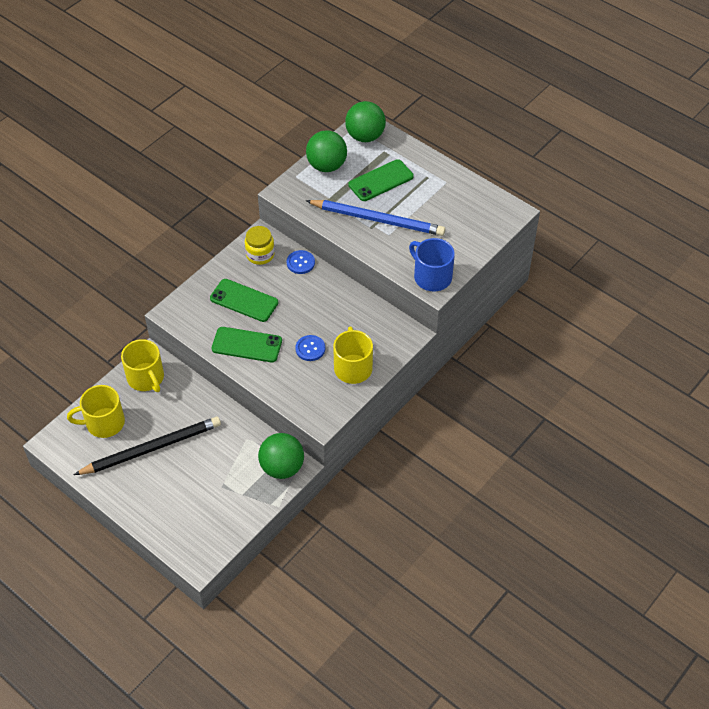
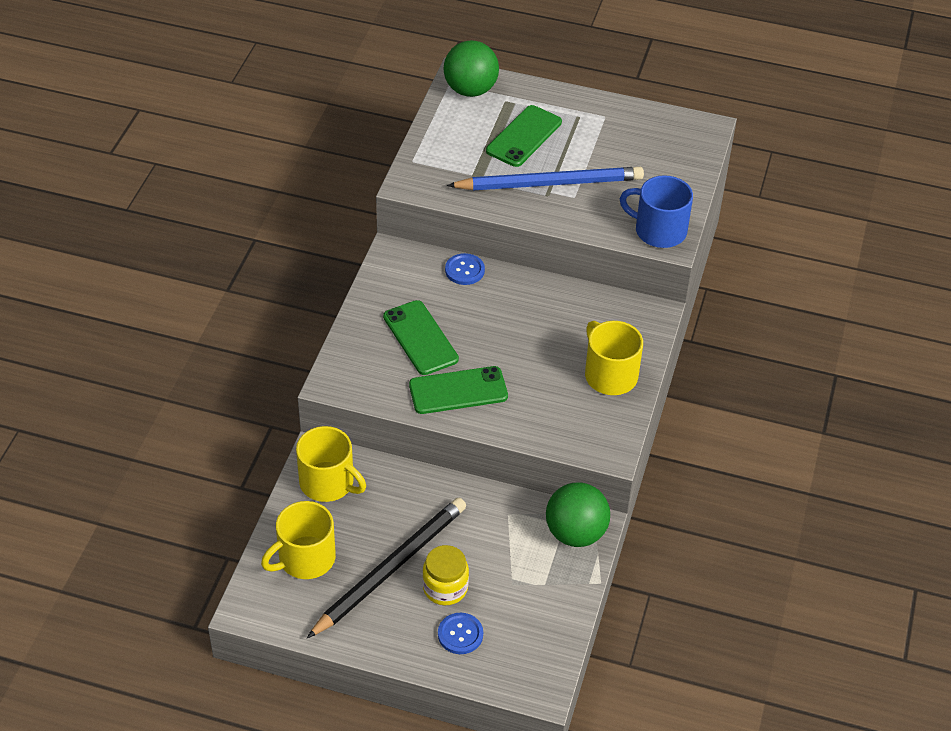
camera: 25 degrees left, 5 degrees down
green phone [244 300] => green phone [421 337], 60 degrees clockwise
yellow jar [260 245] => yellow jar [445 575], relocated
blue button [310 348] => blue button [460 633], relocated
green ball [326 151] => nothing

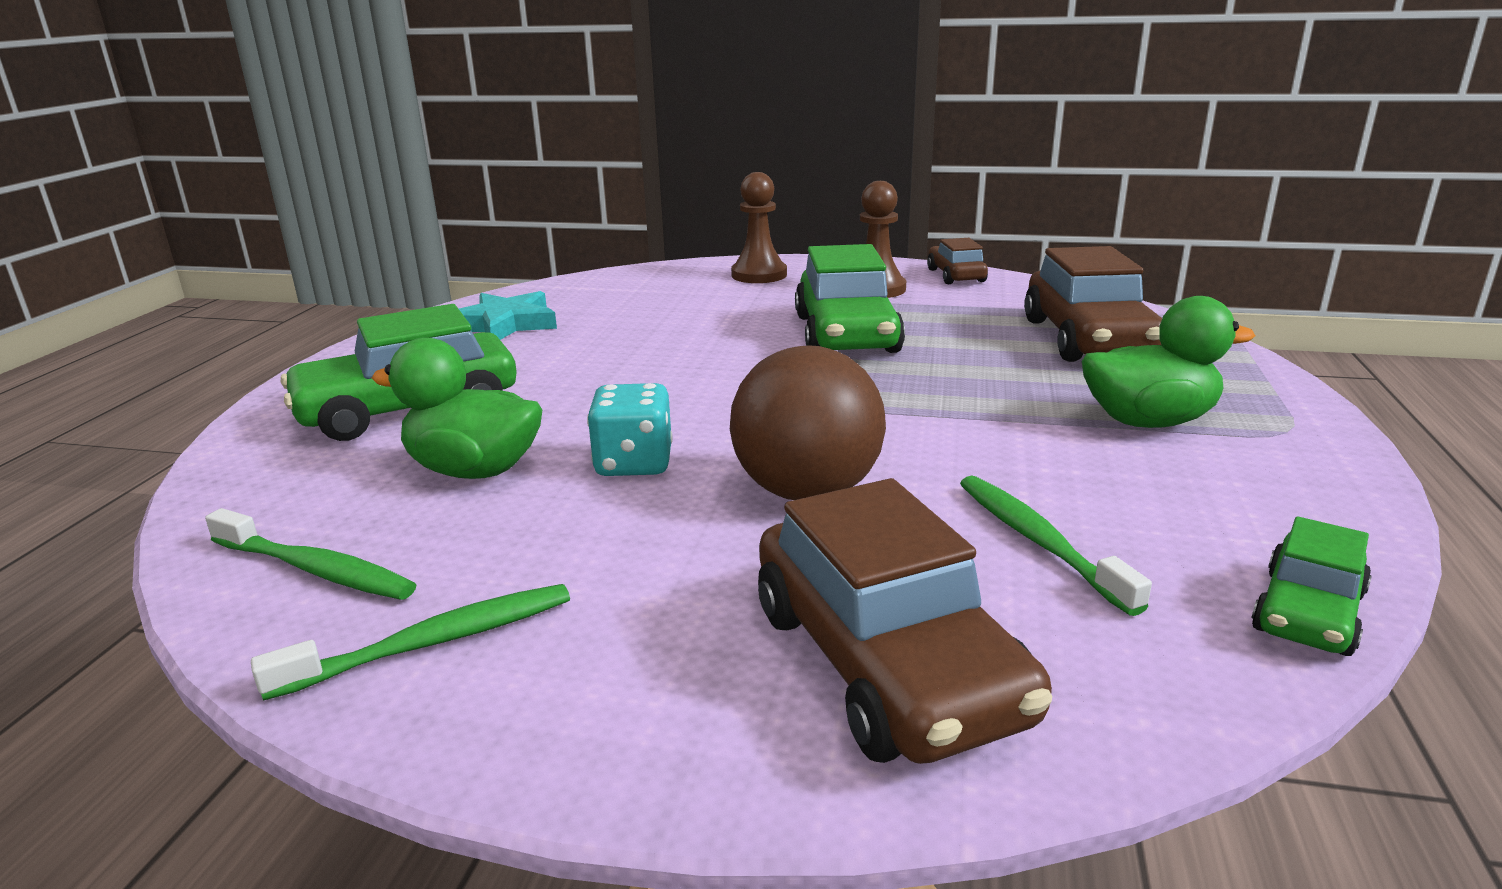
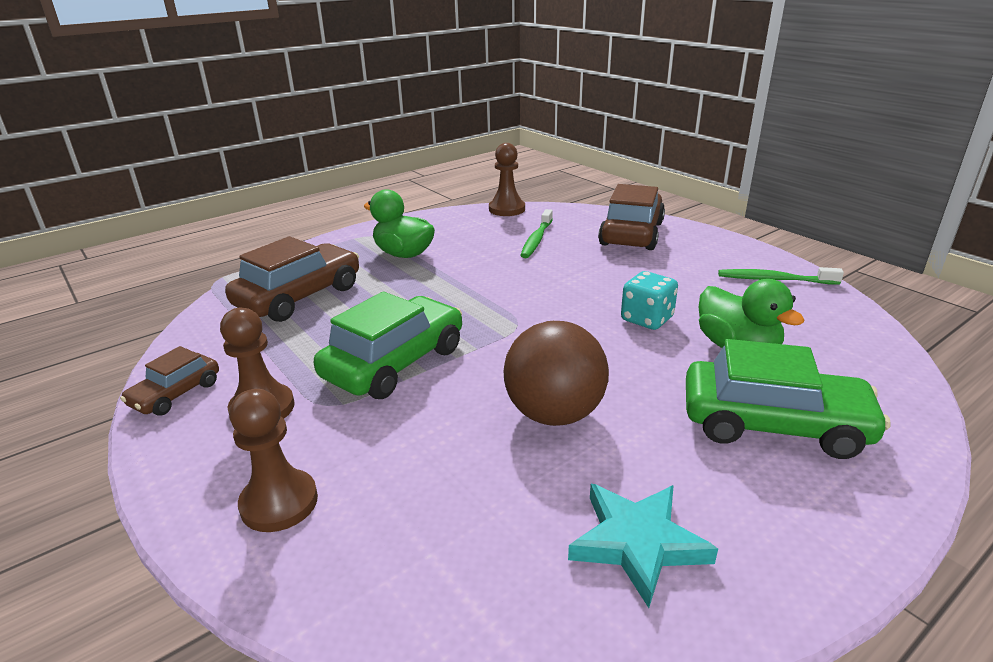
camera: 140 degrees left, 5 degrees up
green toothbrush [310 554] => nothing
brown ball [808 422] => brown ball [556 373], relocated
green car [1312 586] => brown pawn [507 179]

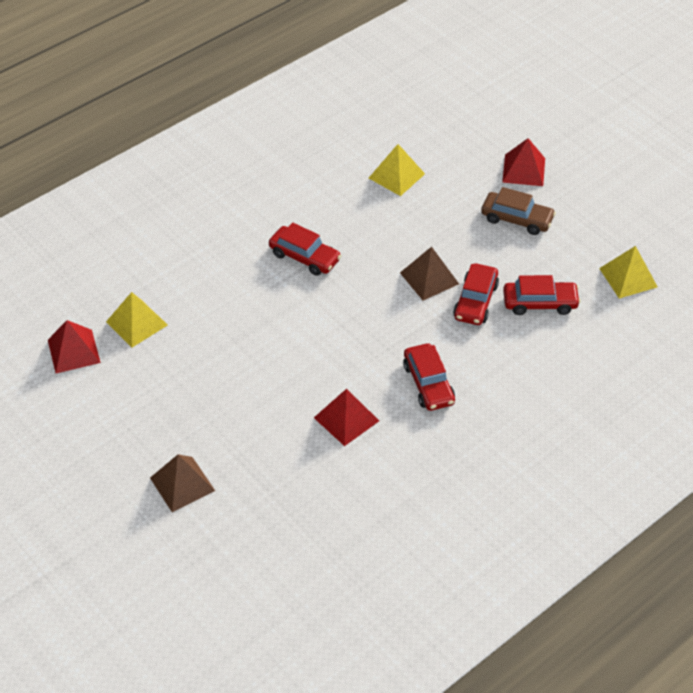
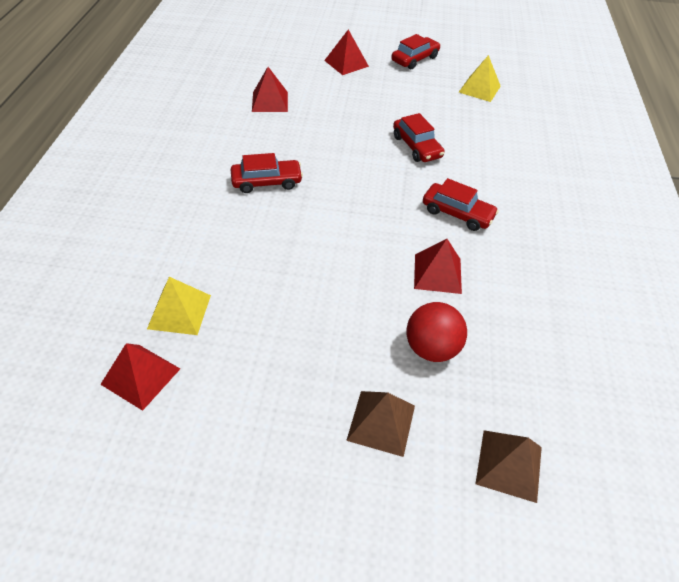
camera: 45 degrees left, 0 degrees up
yellow pyramid [397 170] => red pyramid [270 89]
brown pyramid [429 273] => brown pyramid [509 466], relocated
brown car [518 211] => nothing
red car [542 295] => red car [415 51], relocated
nothing => red ball [437 332]

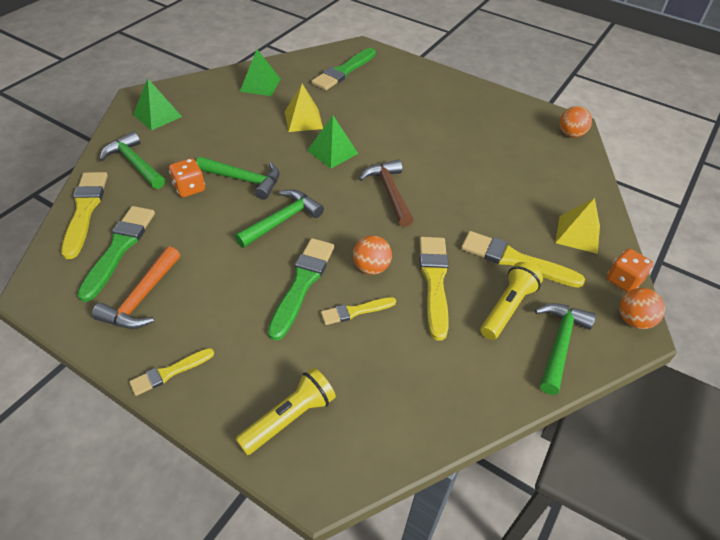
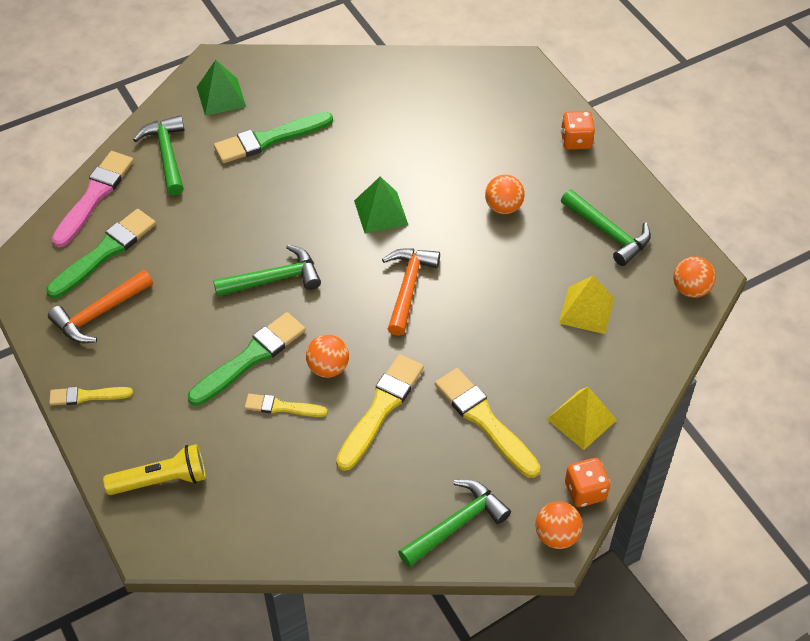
camera: 30 degrees right, 5 degrees up
yellow brush [84 215] => pink brush [93 199]
orange dice [187 177] => orange dice [578 130], relocated
green hammer [237 178] => green hammer [606 227], relocated
green pyramid [260 72] => nothing
yellow pyramid [304 108] => yellow pyramid [587 305], relocated
green brush [344 69] => green brush [273 137], relocated
brown hammer [386 193] => orange hammer [411 292]
yellow flashlight [511 301] => nothing
nothing => orange ball [505 194]

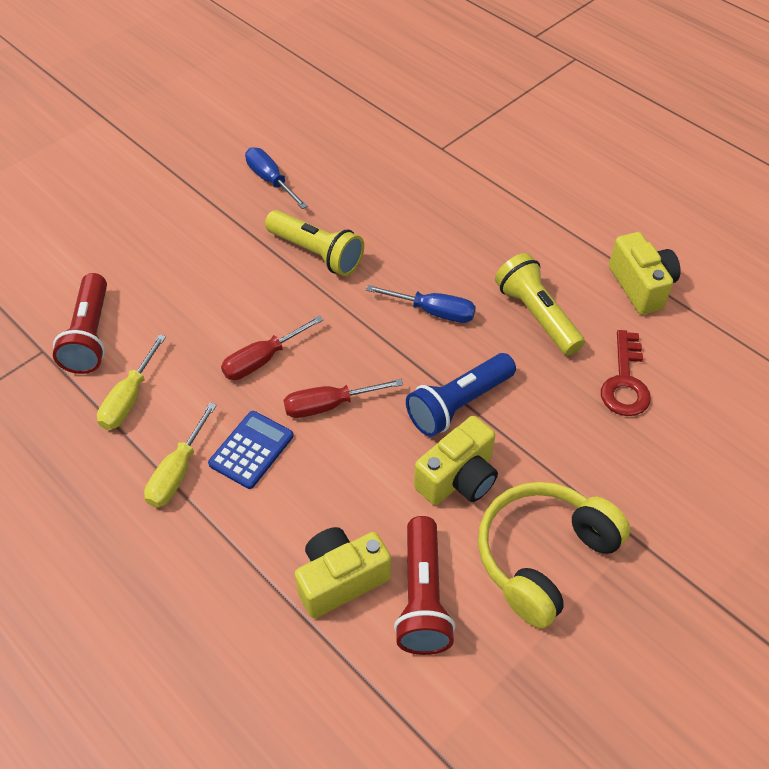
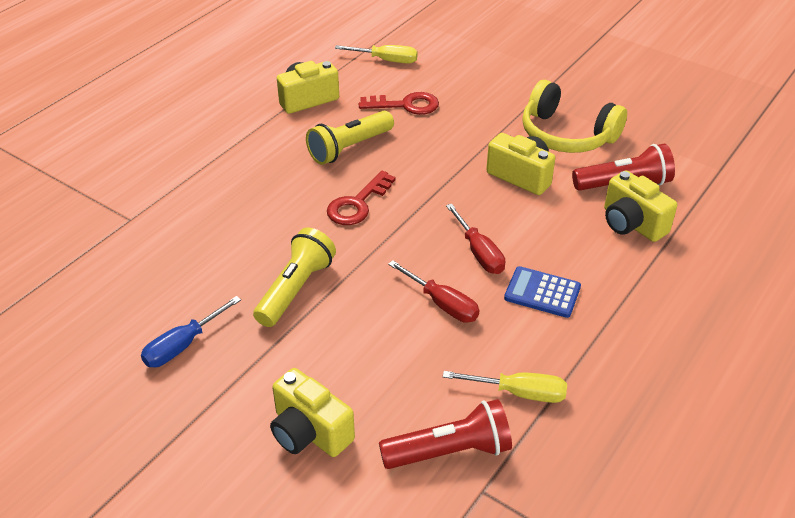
camera: 100 degrees left, 10 degrees down
yellow screwdriver [180 454] => yellow screwdriver [376 54], relocated
blue screwdriver [421 304] => red key [361 198]
blue flashlight [461 395] => nothing
nothing => yellow camera [312 412]

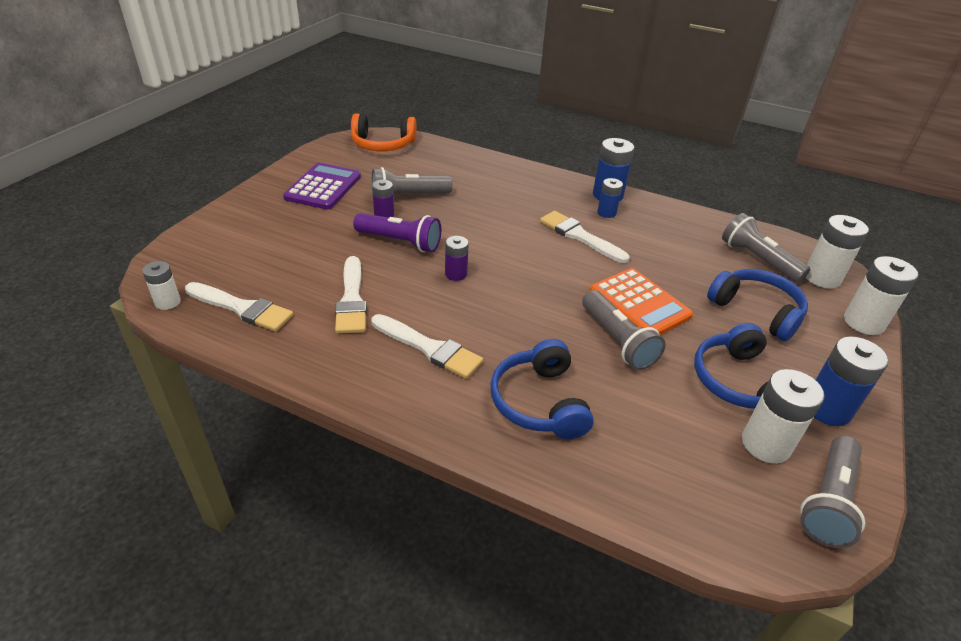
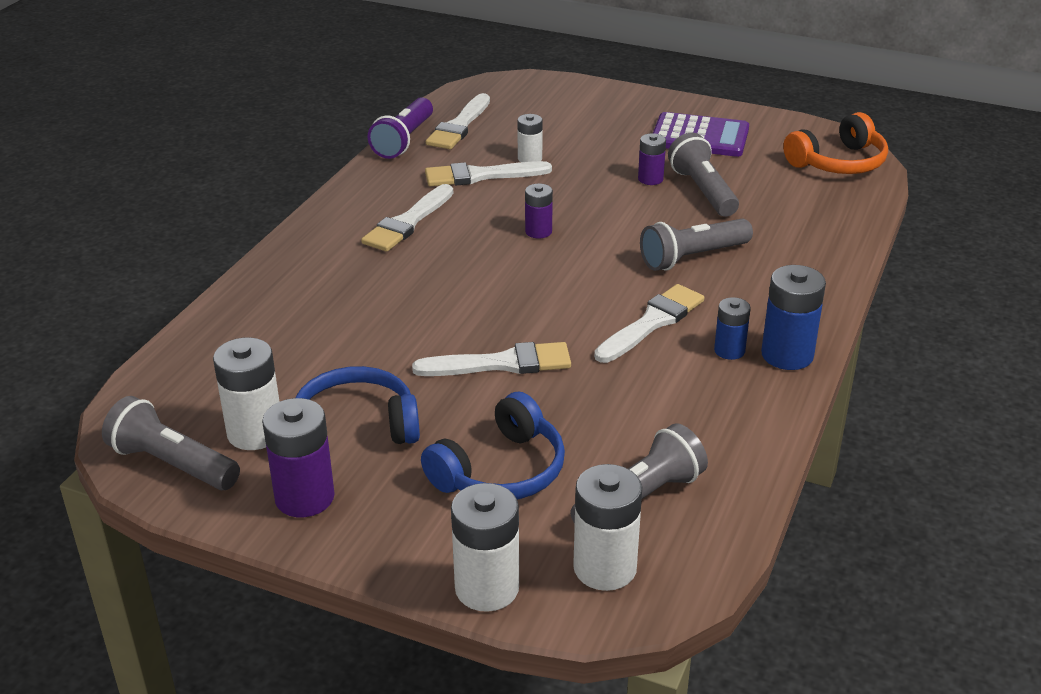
camera: 90 degrees right, 5 degrees down
white battery [161 285] => white battery [530 138], relocated
orange headphones [384 132] => orange headphones [835 143], 120 degrees counterclockwise
purple flashlight [397 232] => purple flashlight [400 128], relocated
blue headphones [542 389] => nothing
grey flashlight [624 330] => grey flashlight [696 244], relocated
orange calculator [641 301] => white brush [491 359]
blue battery [851 381] => purple battery [298 457]

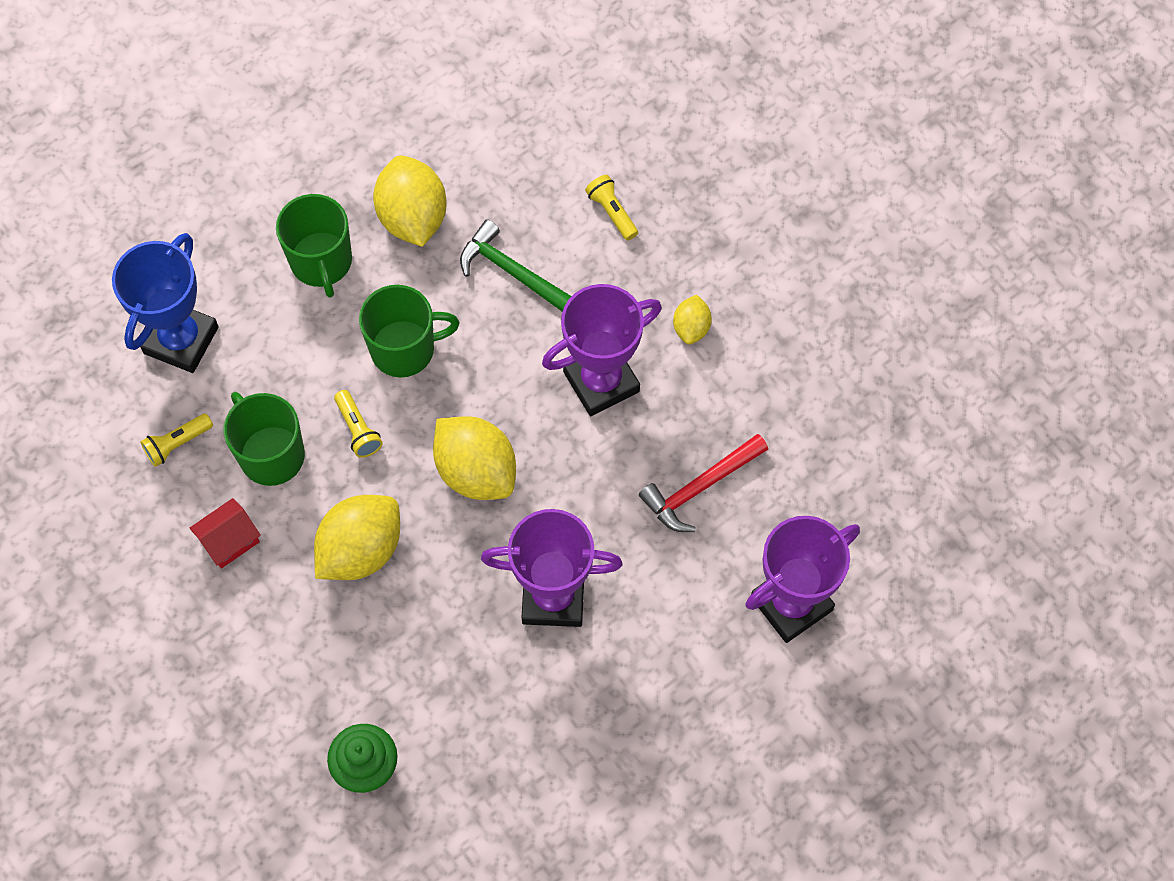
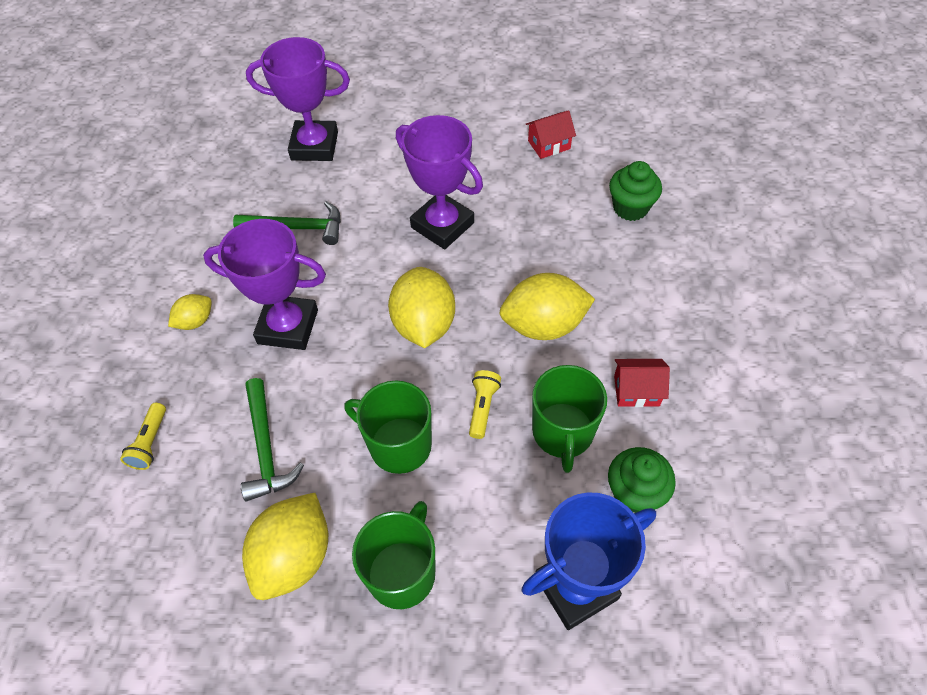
camera: 140 degrees left, 10 degrees down
yellow flashlight [176 440] => green cupcake [642 480]
red hammer [703 483] => green hammer [287 223]
nothing => red house [551 134]

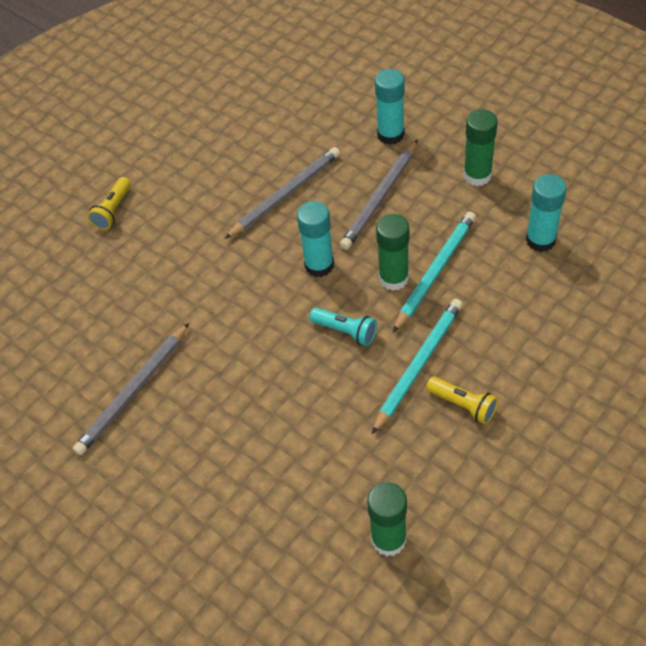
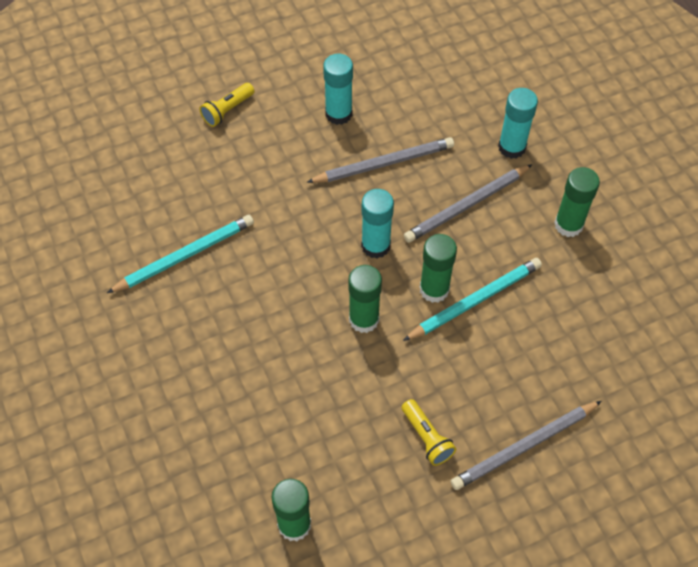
camera: 20 degrees right, 5 degrees up
grey pencil [131 389] => grey pencil [526 445], relocated
turquoise flashlight [343 326] => green glue stick [365 299]
turquoise pencil [417 366] => turquoise pencil [180 254], relocated
turquoise glue stick [546 213] => turquoise glue stick [338 89], relocated

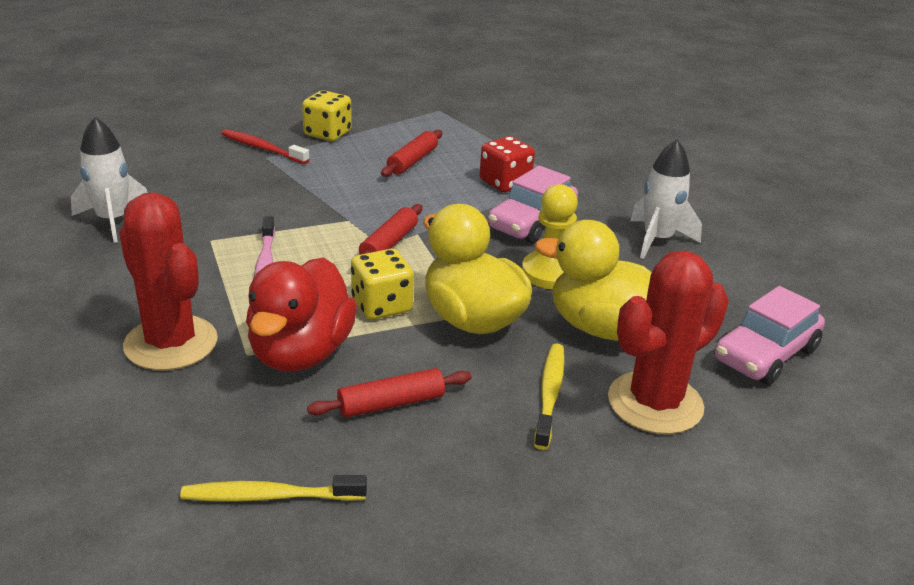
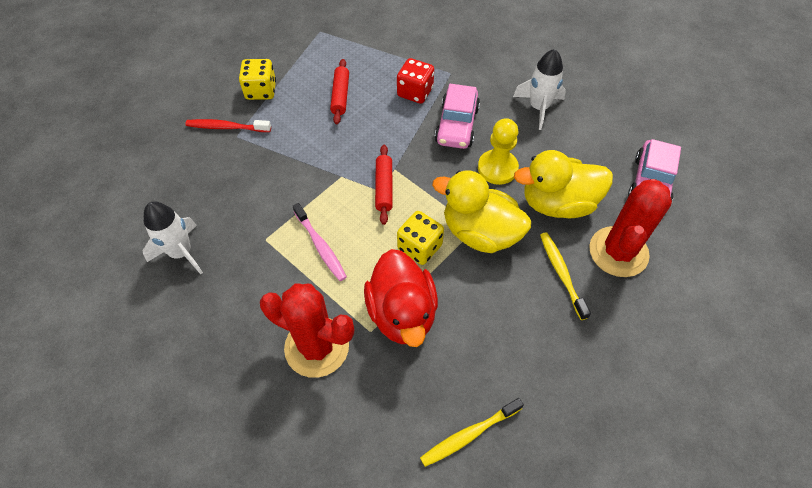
camera: 25 degrees left, 25 degrees up
red rolling pin [389 393] => nothing

